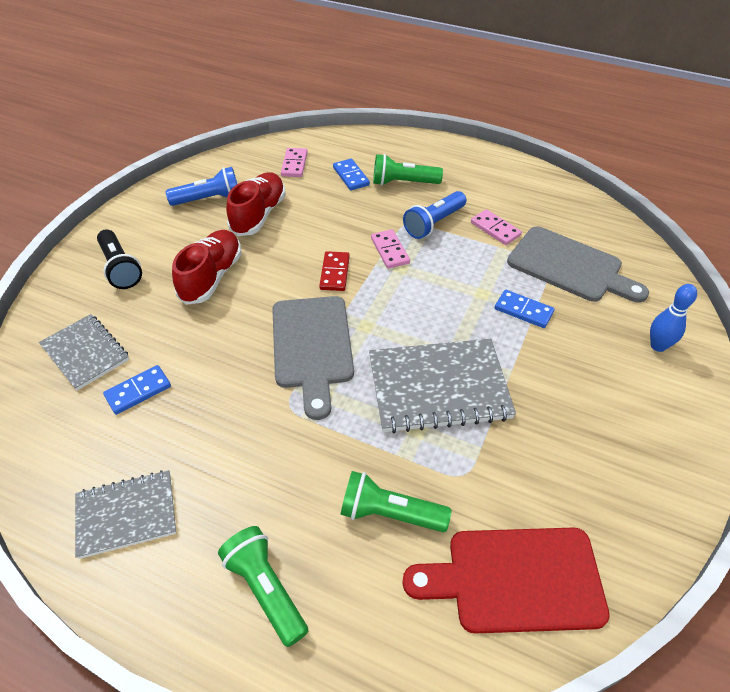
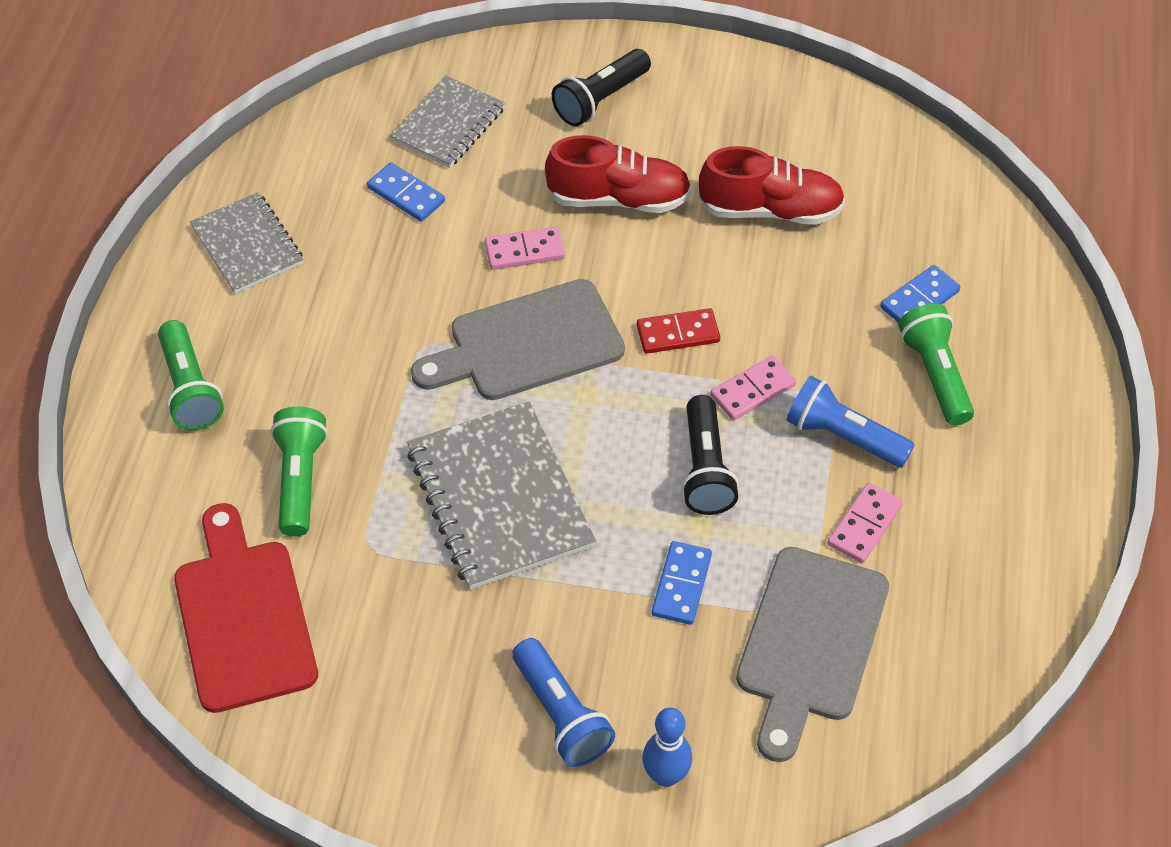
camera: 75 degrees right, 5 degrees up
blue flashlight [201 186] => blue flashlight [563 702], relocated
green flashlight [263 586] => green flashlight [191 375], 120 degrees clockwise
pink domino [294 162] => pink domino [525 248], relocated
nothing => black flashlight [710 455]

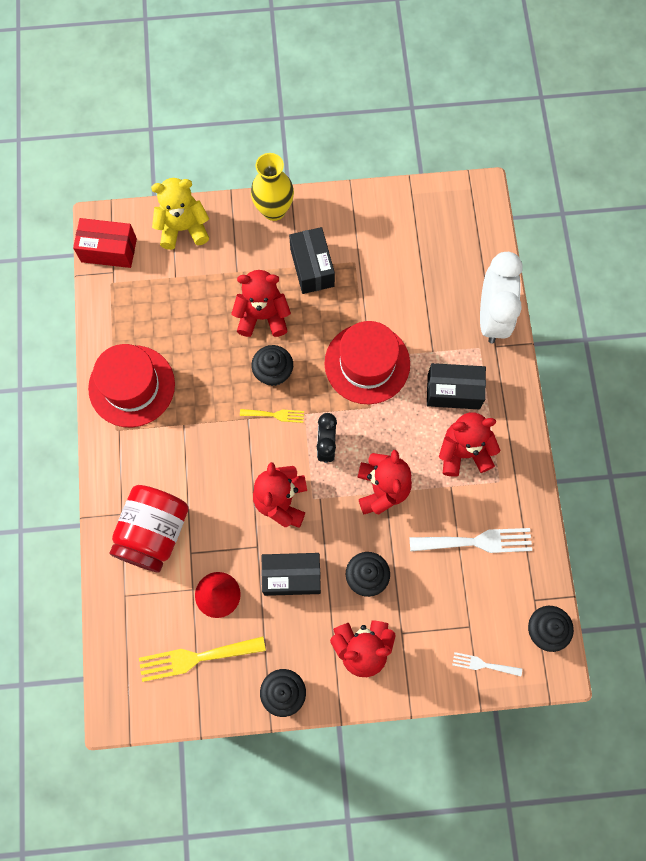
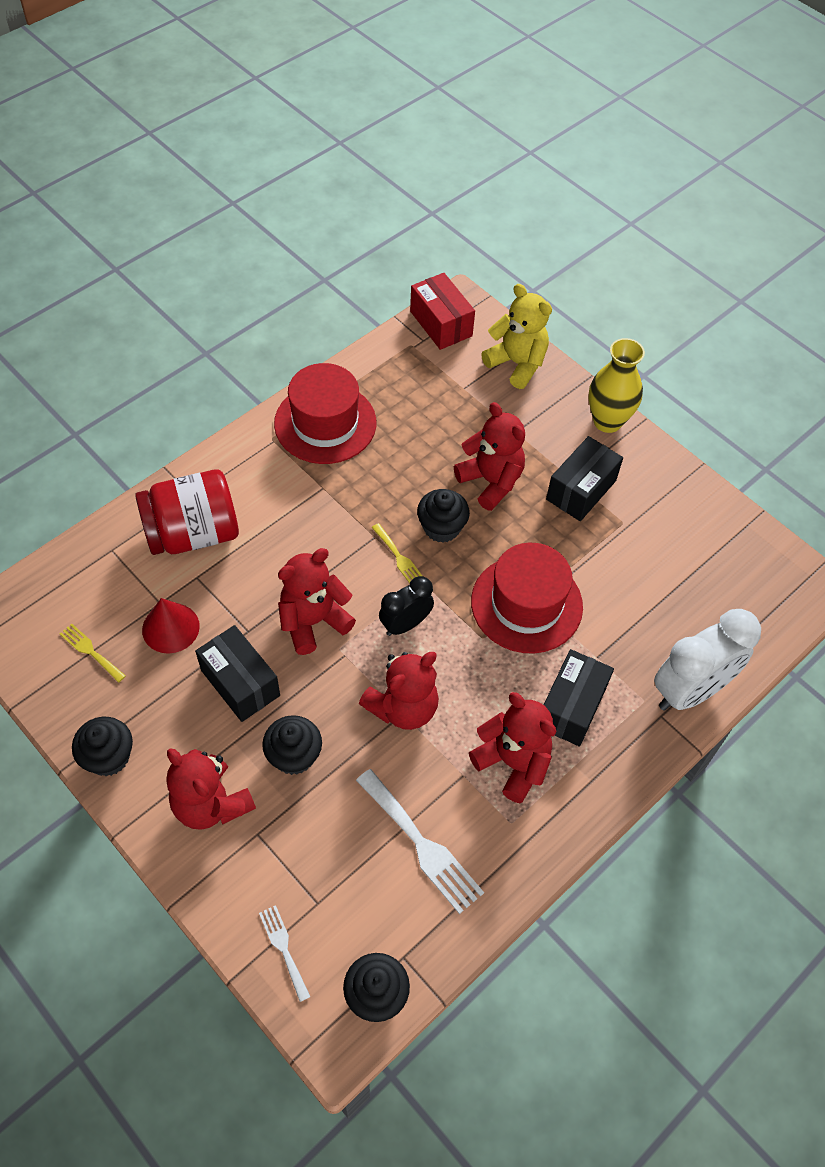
camera: 50 degrees right, 15 degrees down
yellow fork [202 659] => yellow fork [93 653], x0.55
black box [456 386] => black box [579 697], 60 degrees clockwise

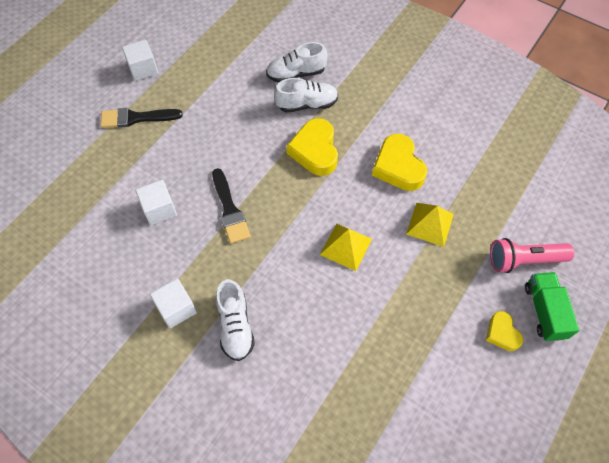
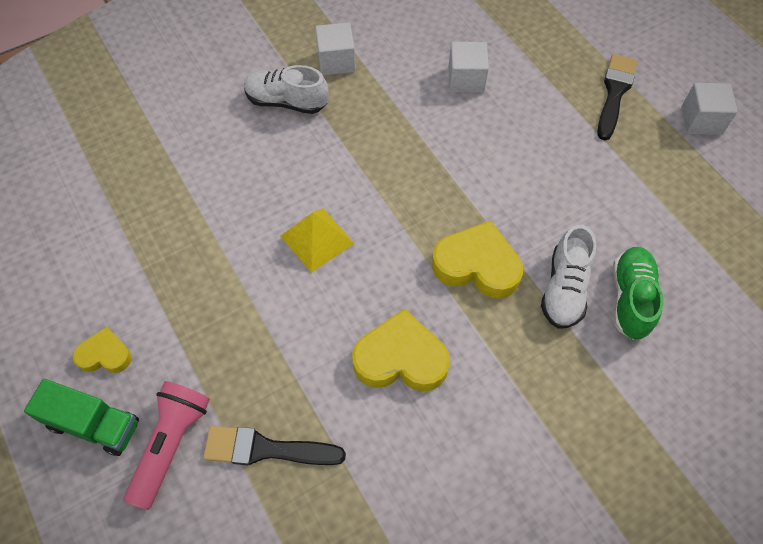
camera: 115 degrees right, 0 degrees up
black brush [231 206] => black brush [274 445], relocated
white shoe [296 62] => green shoe [638 293]
yellow pyramid [430 225] => nothing

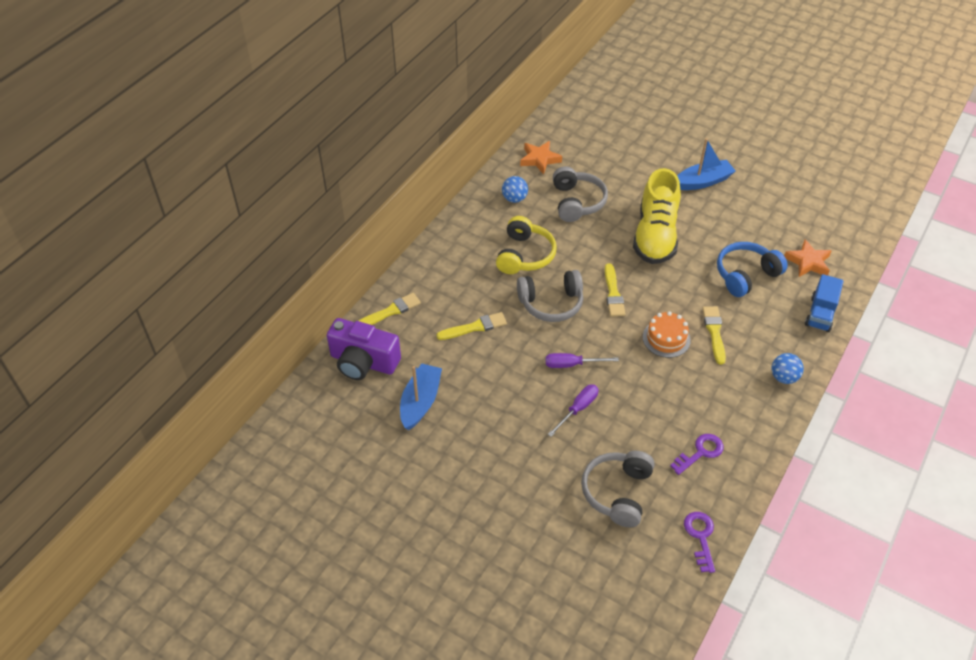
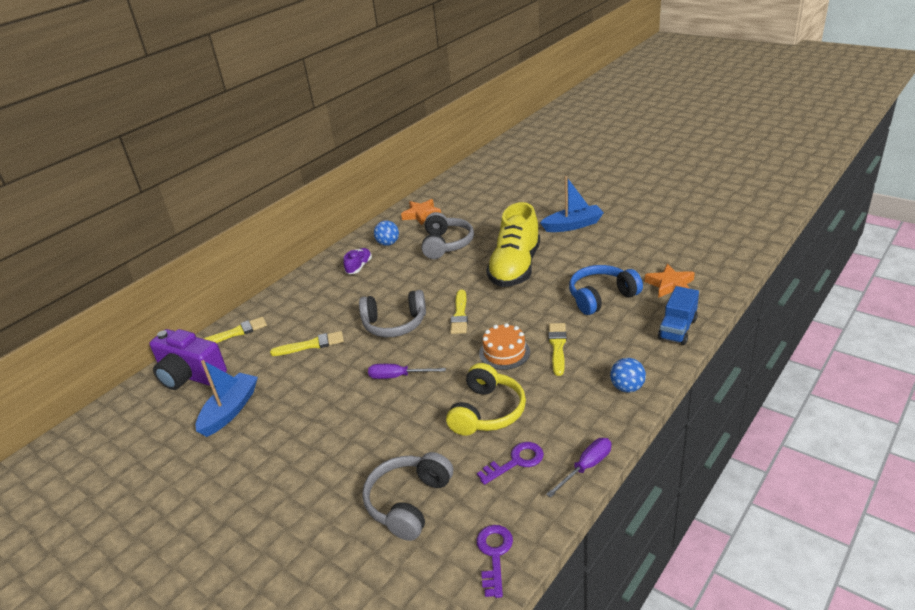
camera: 10 degrees right, 15 degrees down
yellow headphones [526 245] => yellow headphones [486 399], relocated
purple screwdriver [573 410] => purple screwdriver [579 468], relocated
nothing => purple shoe [357 261]

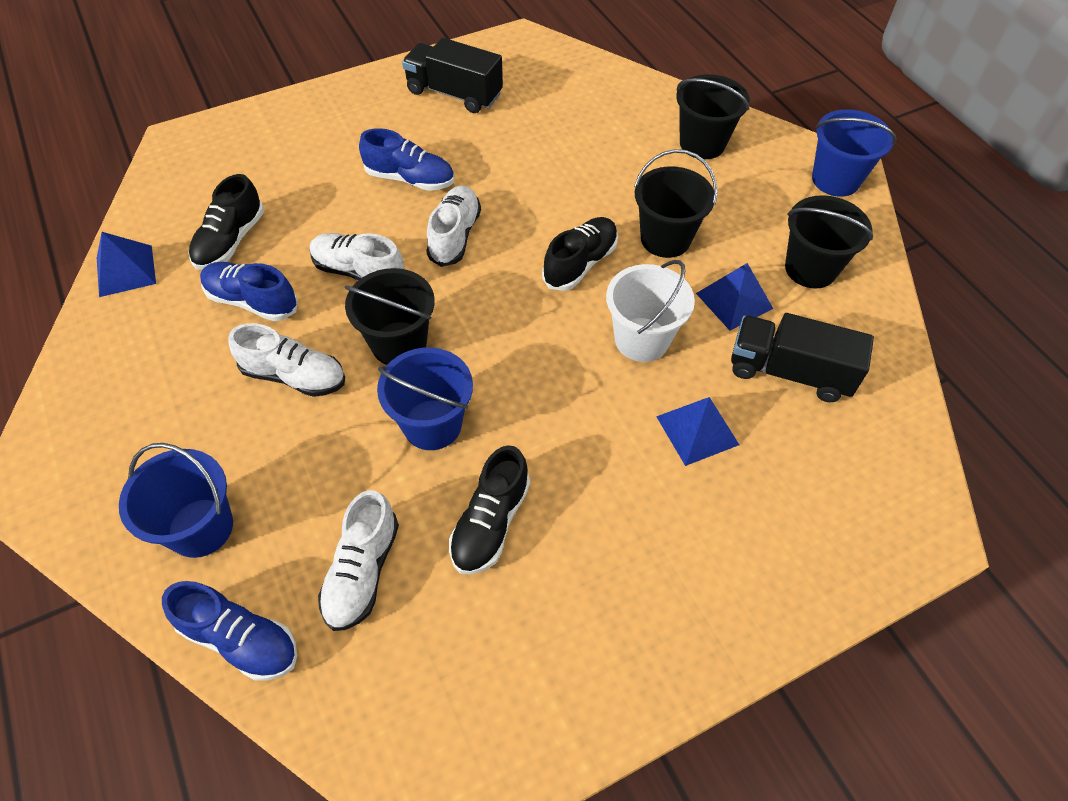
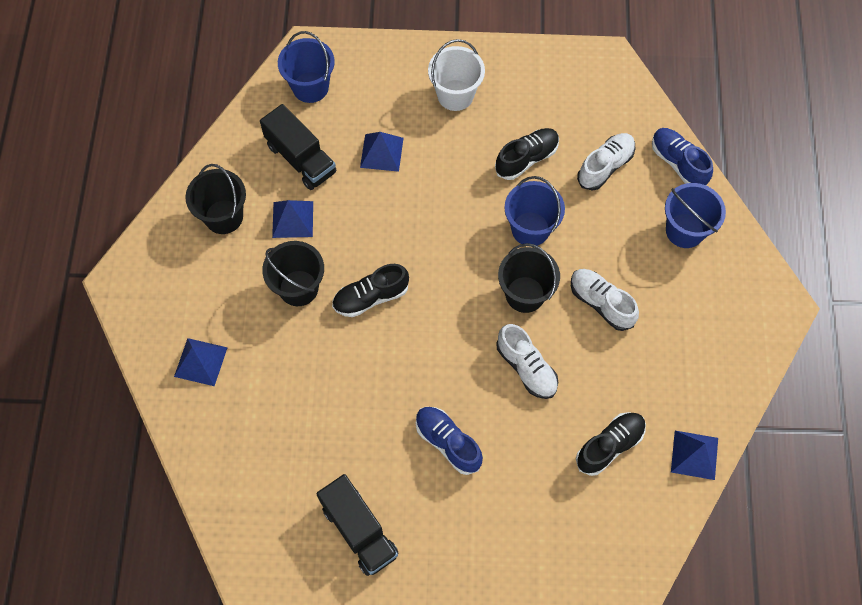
camera: 150 degrees left, 10 degrees up
blue shoe [249 291] => nothing
white shoe [453 226] => nothing
white bucket [650 311] => white bucket [456 75], relocated
black bucket [713 116] => blue pyramid [201 362]
blue bucket [854 153] => blue bucket [306 67], relocated

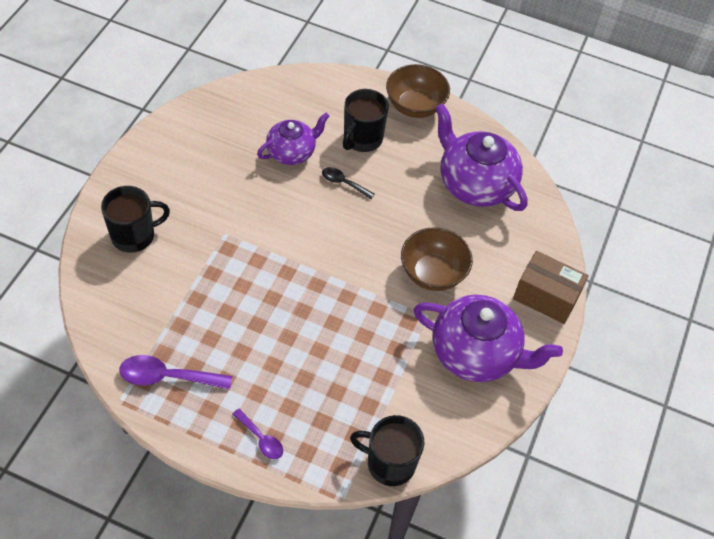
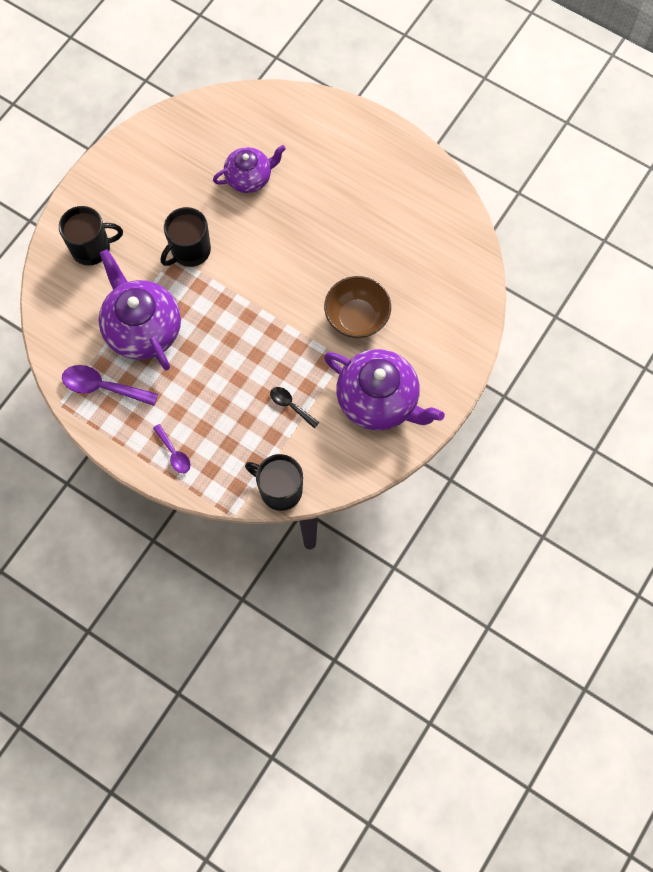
camera: 15 degrees right, 15 degrees up
black spoon [348 183] => black spoon [294 407], relocated
black mug [366 120] => black mug [186 237], relocated
brown bowl [418 91] => nothing
purple teapot [481 157] => purple teapot [140 310], relocated
brown box [551 287] => nothing

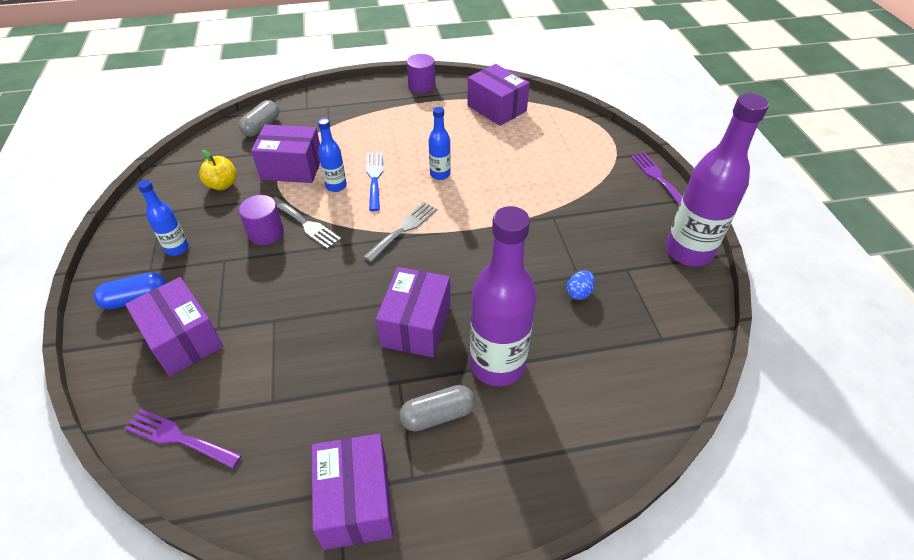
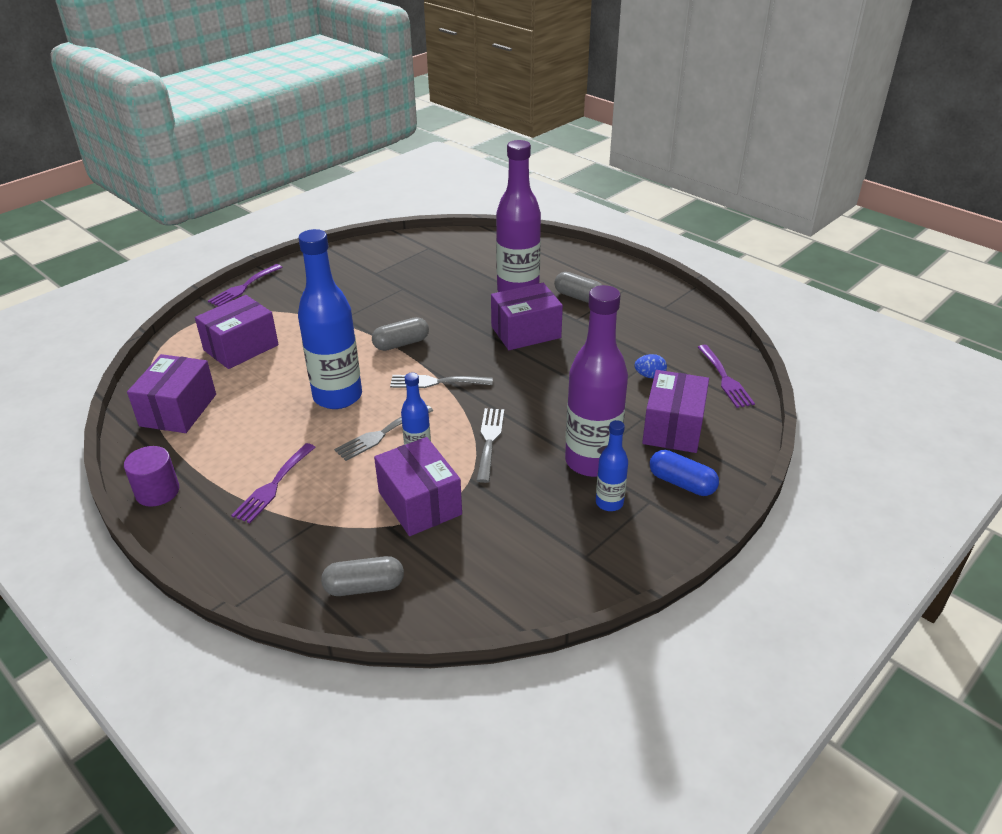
camera: 125 degrees left, 10 degrees down
yellow apple [218 170] => nothing
purple cylinder [261 220] => nothing
purple box [352 492] => purple box [237 332], relocated
blue fork [374 181] => grey fork [383 433]
blue bottle [440 143] => blue bottle [330 319], x2.03
blue egg [581 285] => blue egg [651 366], relocated
purple bottle [717 180] => purple bottle [596 381], relocated
nothing => purple fork [273 483]
nothing => grey capsule [400 334]

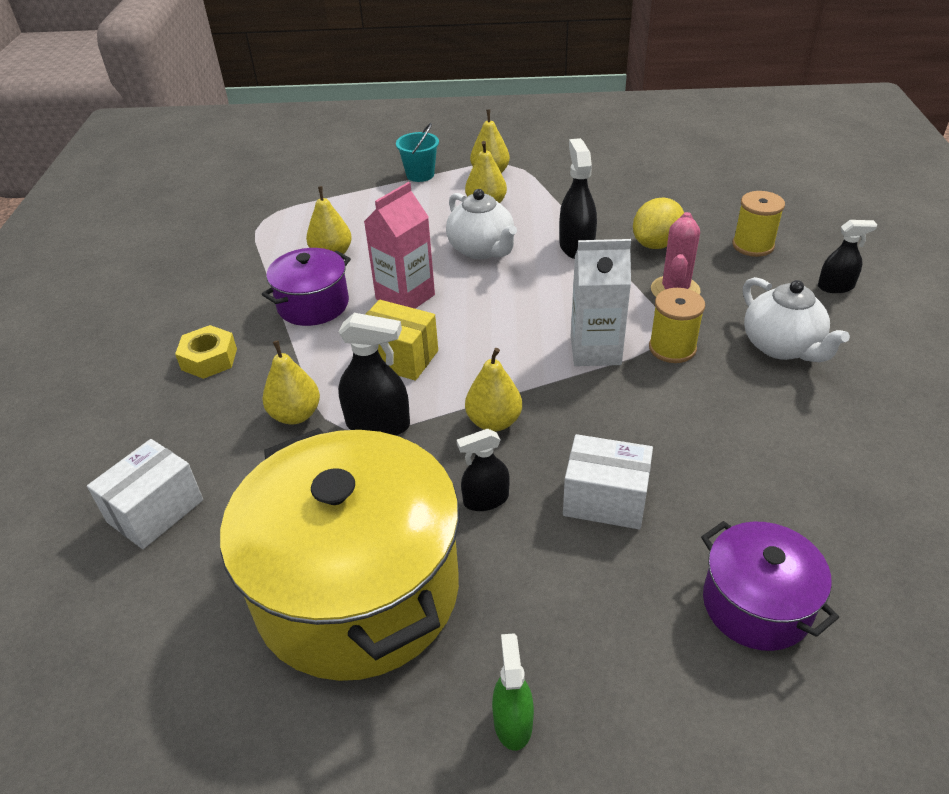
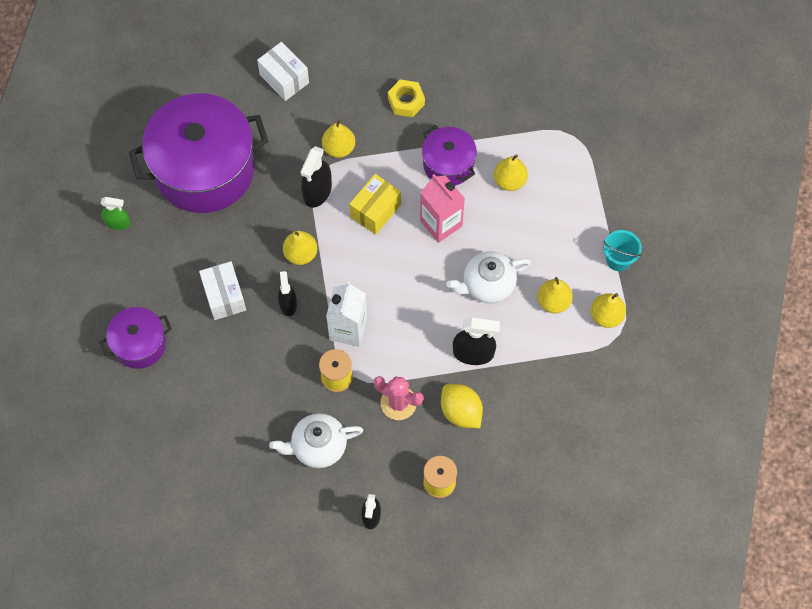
camera: 100 degrees right, 25 degrees up
yellow pot [339 554] => purple pot [198 153]
black spray bottle [483 470] => black spray bottle [287 293], relocated
white box [608 481] => white box [222 290], 45 degrees counterclockwise

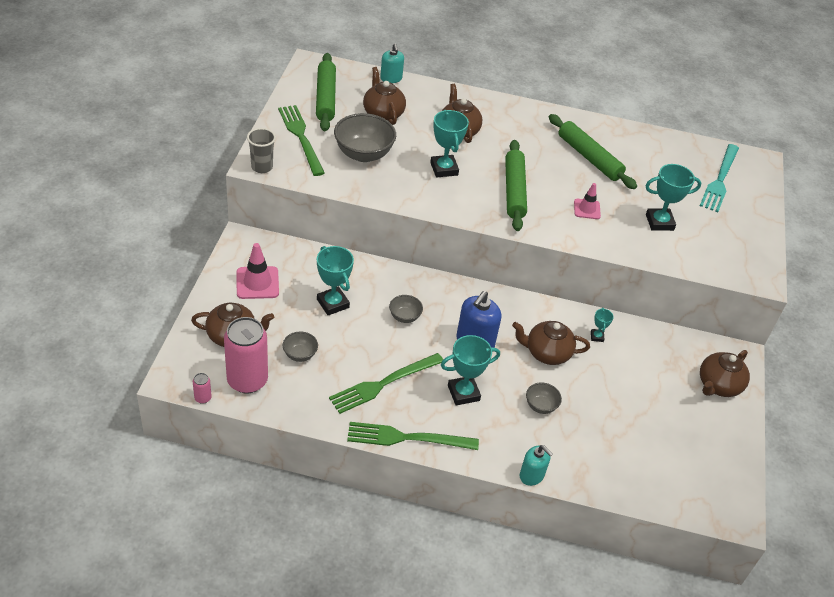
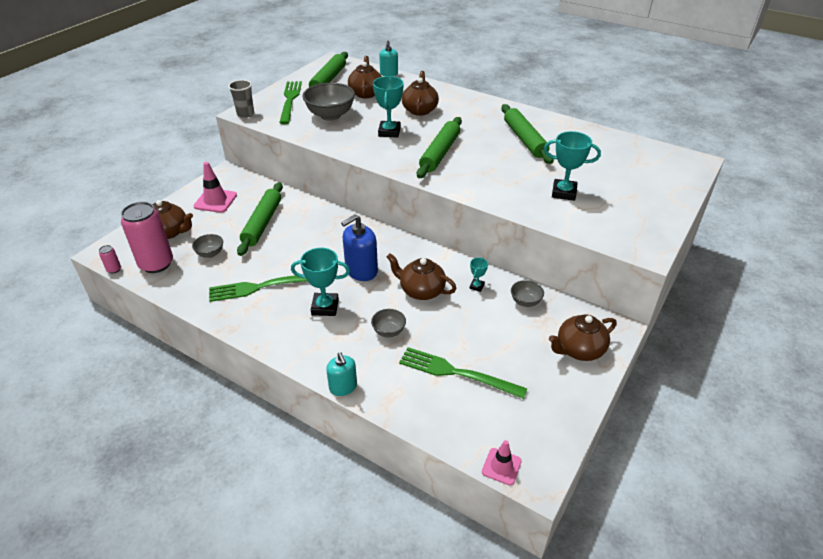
camera: 25 degrees right, 5 degrees down
turquoise trophy [335 281] => green rolling pin [260 219]
green fork [413 436] => green fork [463 373], relocated
grey bowl [406 309] => grey bowl [527 293], relocated
pink traffic cone [587 201] => pink traffic cone [502 462], relocated
turquoise fork [719 178] => nothing

